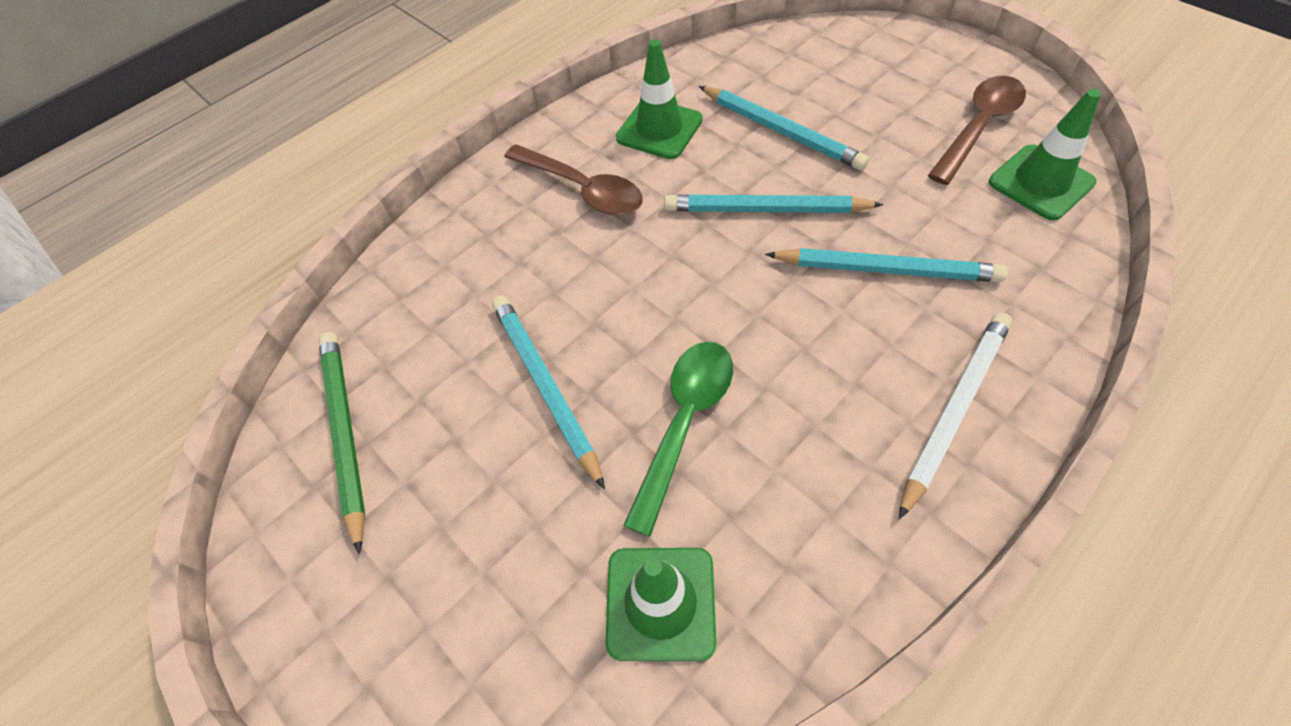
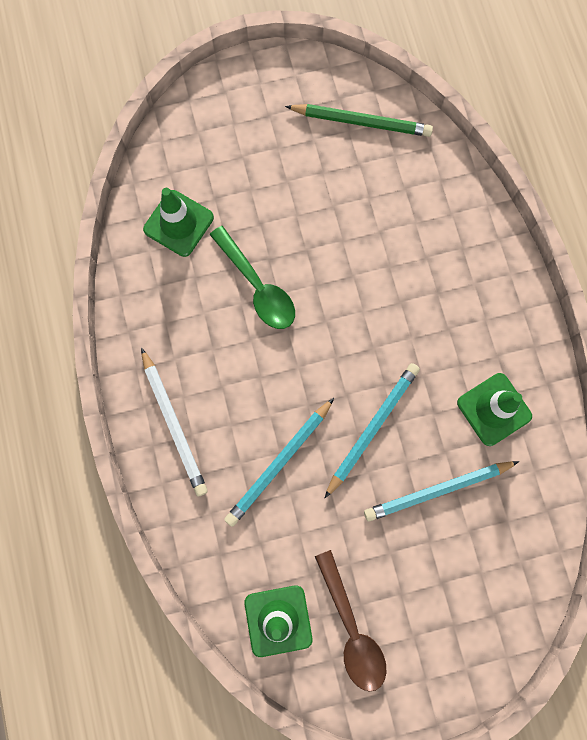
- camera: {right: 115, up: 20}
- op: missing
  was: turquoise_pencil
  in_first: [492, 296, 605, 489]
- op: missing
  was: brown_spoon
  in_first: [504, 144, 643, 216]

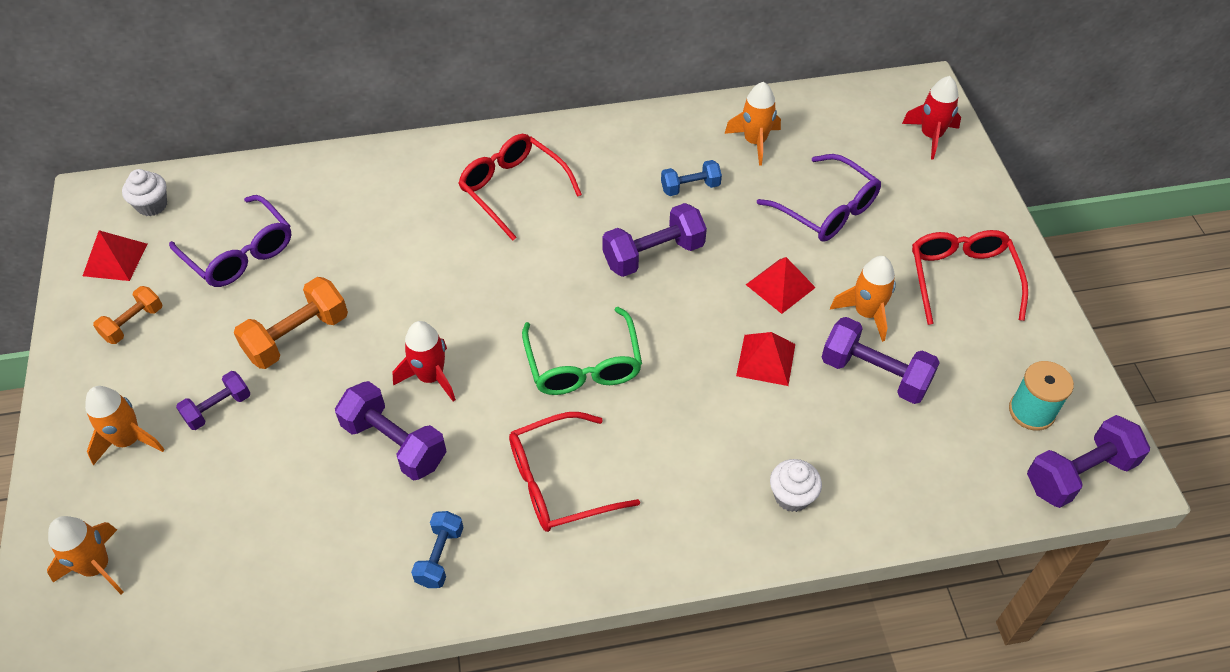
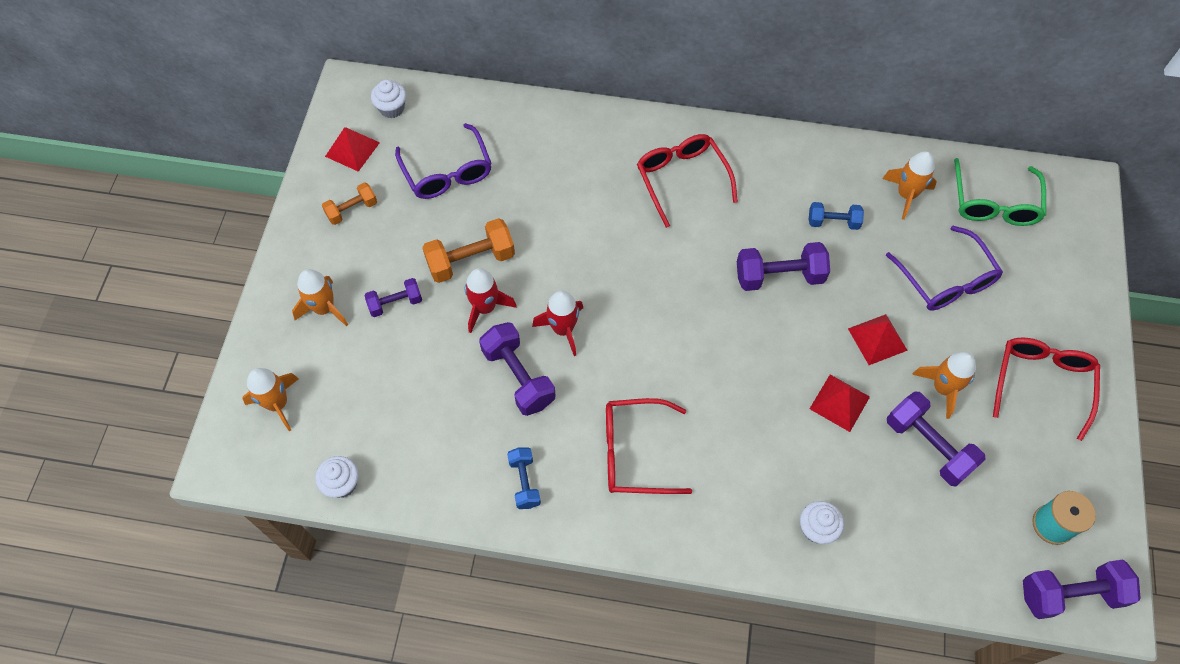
- camera: {right: 20, up: 10}
- op: appeared
  now: white_cupcake
  in_second: [315, 456, 359, 498]
- op: relocated
  was: red_rocket
  in_first: [902, 76, 961, 160]
  in_second: [465, 268, 517, 333]
- op: spun
  was: blue_dumbbell
  in_first: [411, 511, 464, 588]
  in_second: [507, 447, 541, 509]
  clockwise: -45
- op: relocated
  was: green_glasses
  in_first: [522, 307, 642, 395]
  in_second: [954, 158, 1046, 226]

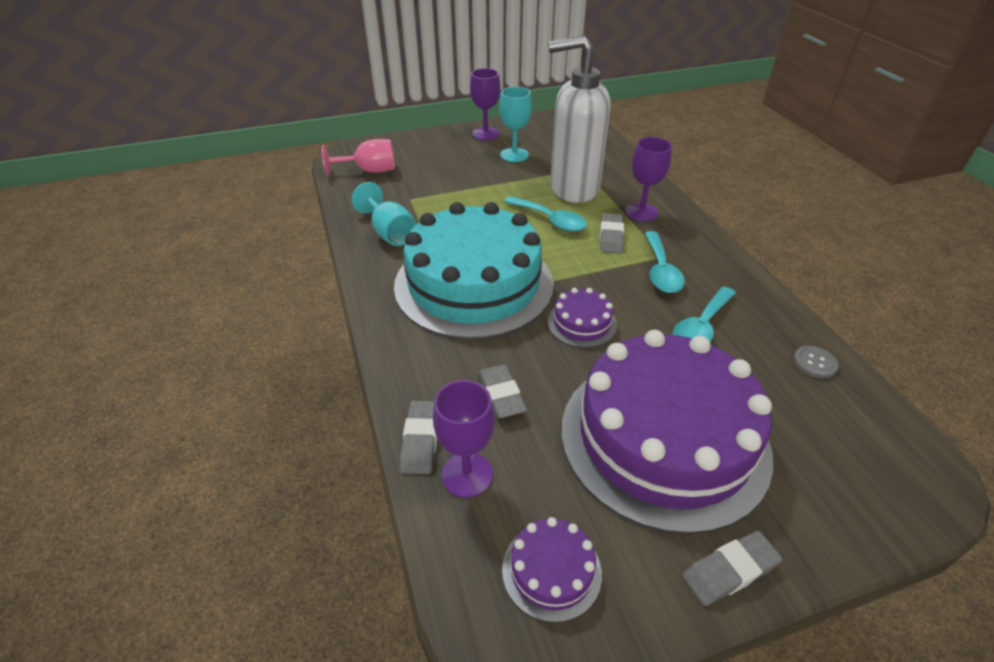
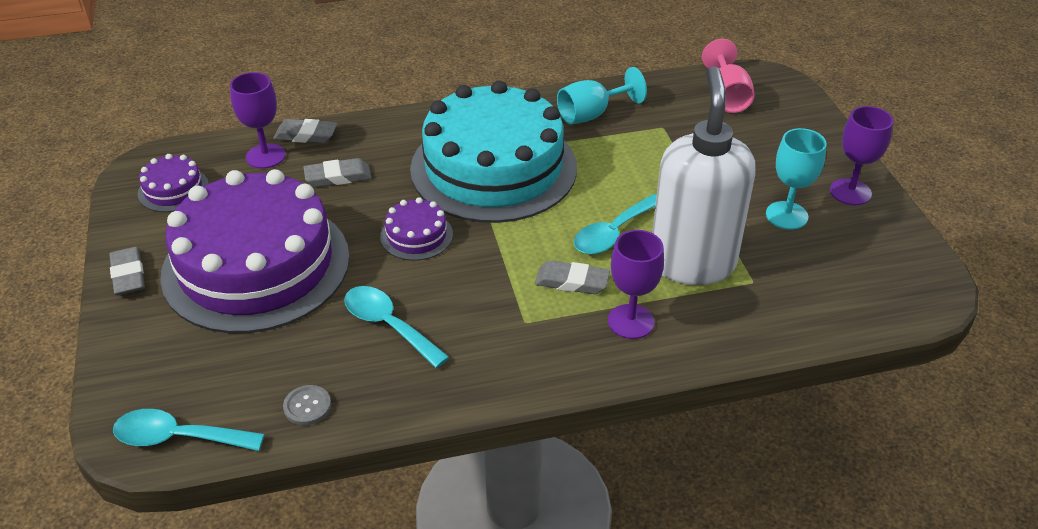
- camera: {right: 95, up: 0}
- op: relocated
  was: turquoise_spoon
  in_first: [644, 231, 685, 293]
  in_second: [113, 409, 265, 451]

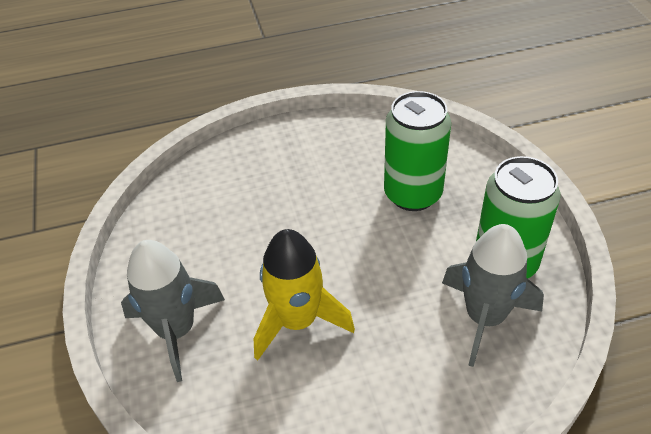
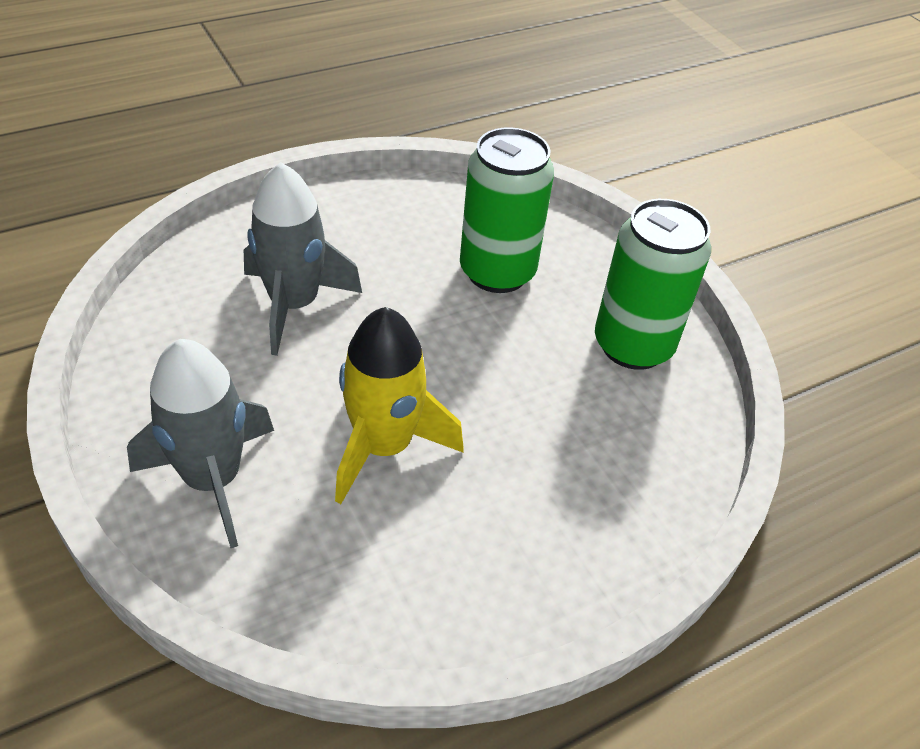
- camera: {right: -20, up: 0}
- op: relocated
  was: grey_rocket
  in_first: [442, 224, 544, 367]
  in_second: [244, 162, 362, 356]

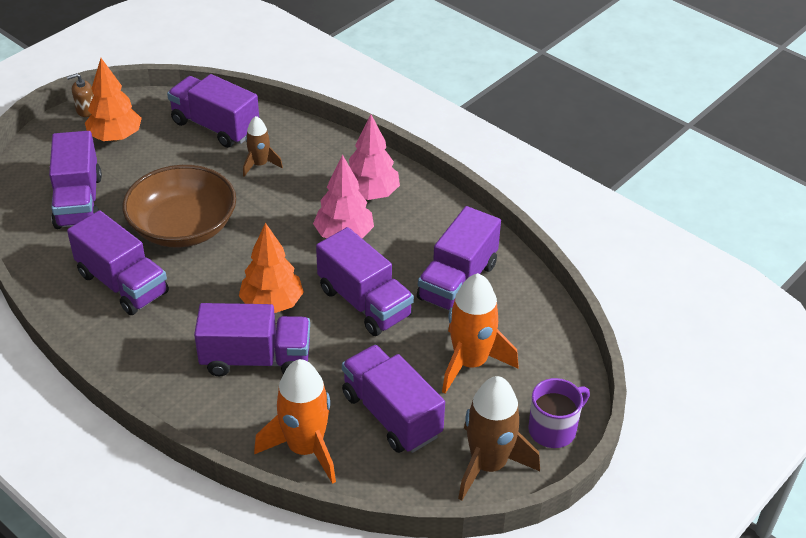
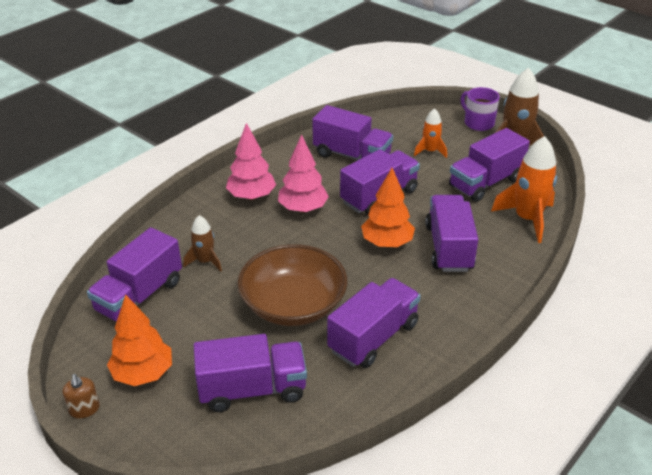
- camera: {right: -90, up: -5}
- op: size
  was: orange_rocket
  in_first: [442, 273, 518, 394]
  in_second: [414, 108, 447, 158]
  ratio: 0.57

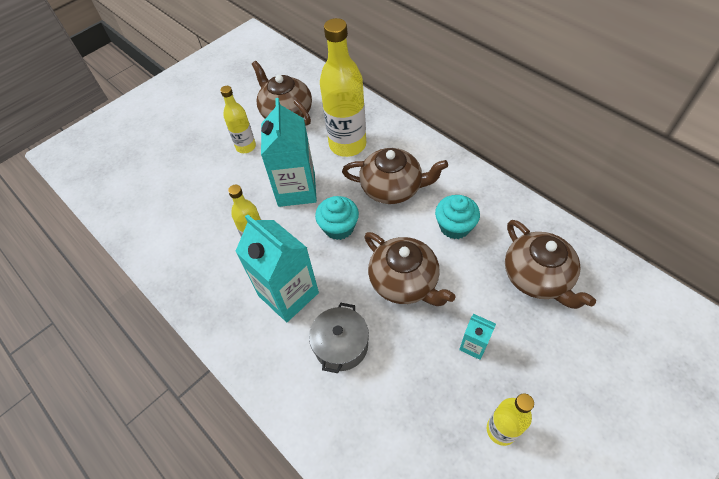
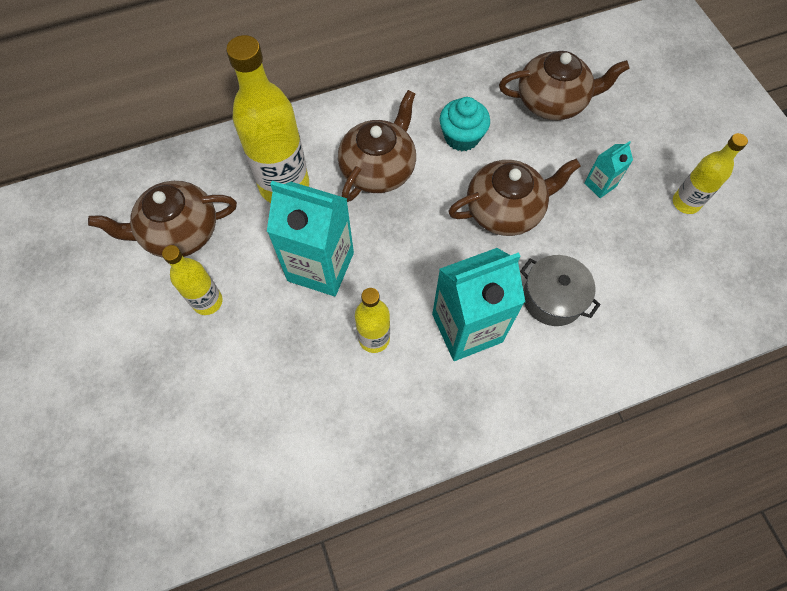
- camera: {right: -70, up: 10}
- op: missing
  was: turquoise_cupcake
  in_first: [315, 196, 359, 240]

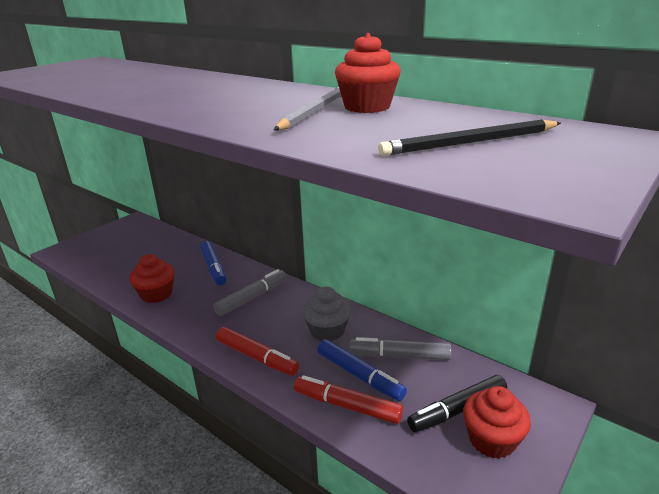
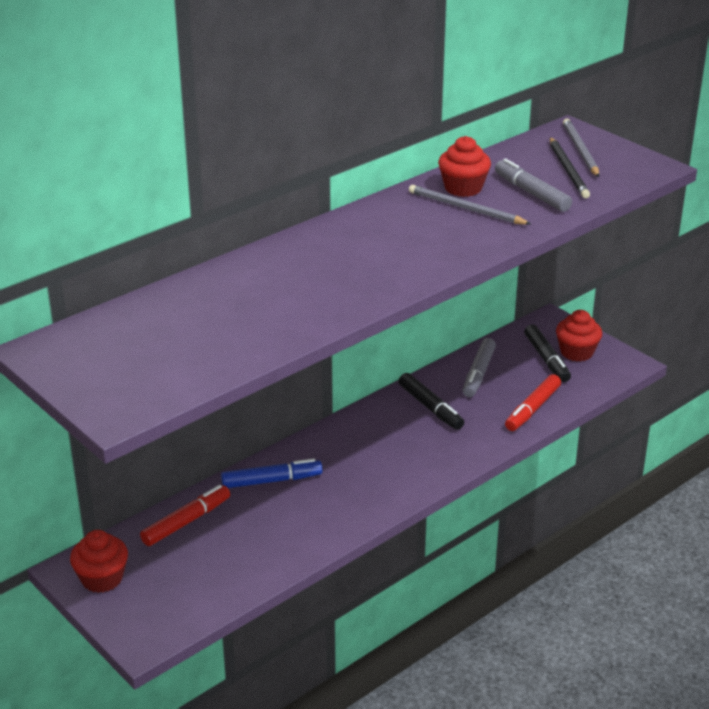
- camera: {right: -80, up: 5}
- op: relocated
  was: red_cupcake
  in_first: [130, 254, 174, 303]
  in_second: [70, 530, 128, 593]
- op: relocated
  was: red_marker
  in_first: [216, 327, 299, 376]
  in_second: [140, 485, 230, 546]
- op: exchanged
  was: grey_cupcake
  now: black_marker
  in_first: [302, 287, 351, 341]
  in_second: [398, 373, 464, 430]
- op: relocated
  was: grey_marker
  in_first: [213, 269, 286, 316]
  in_second: [495, 158, 572, 212]
- op: appeared
  now: grey_pencil
  in_second: [563, 118, 599, 177]
- op: missing
  was: blue_marker
  in_first: [317, 339, 407, 401]

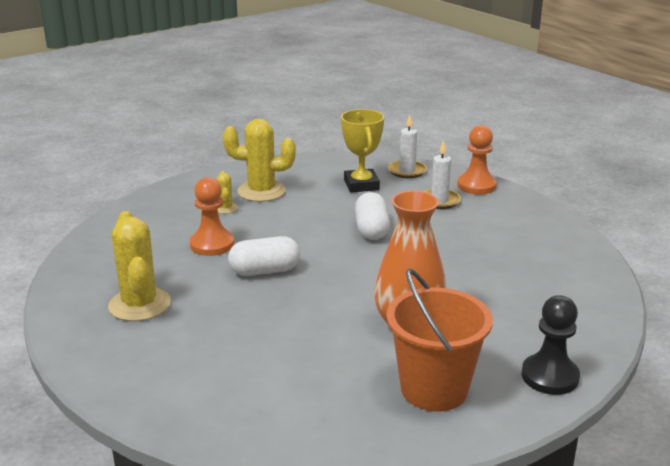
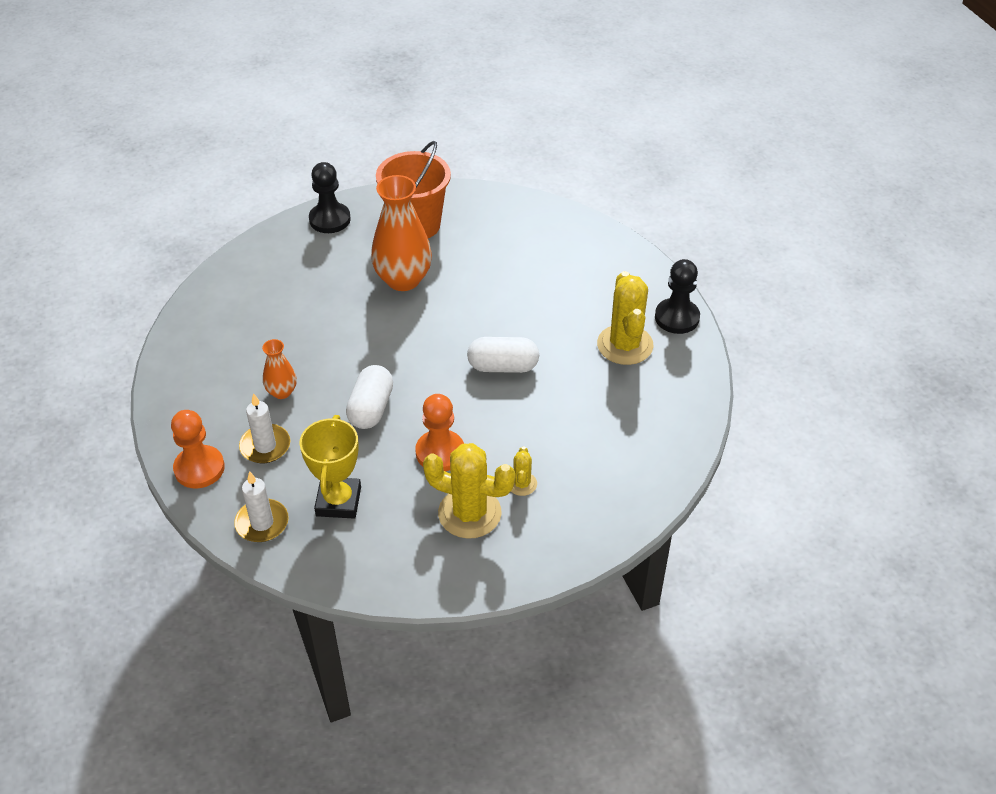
- camera: {right: -165, up: 20}
- op: appeared
  now: orange_vase
  in_second: [262, 339, 297, 399]
- op: relocated
  was: orange_pawn
  in_first: [190, 177, 234, 256]
  in_second: [415, 394, 464, 472]
- op: appeared
  now: black_pawn
  in_second: [655, 259, 700, 334]

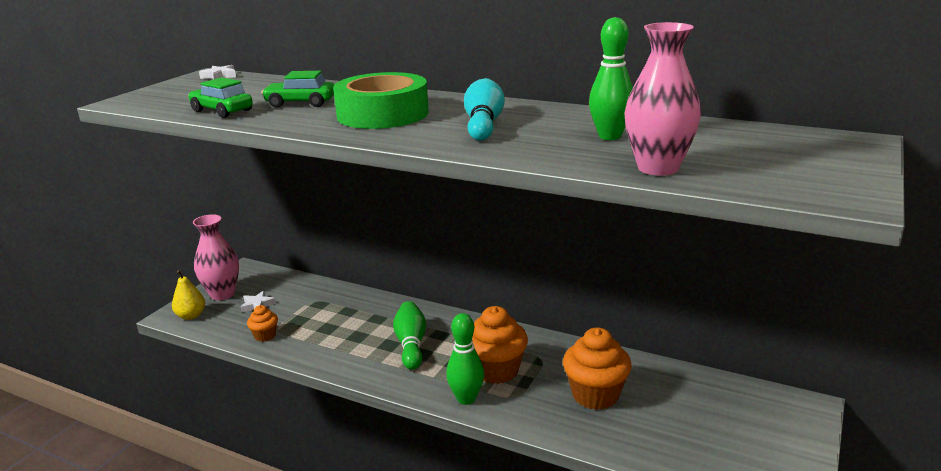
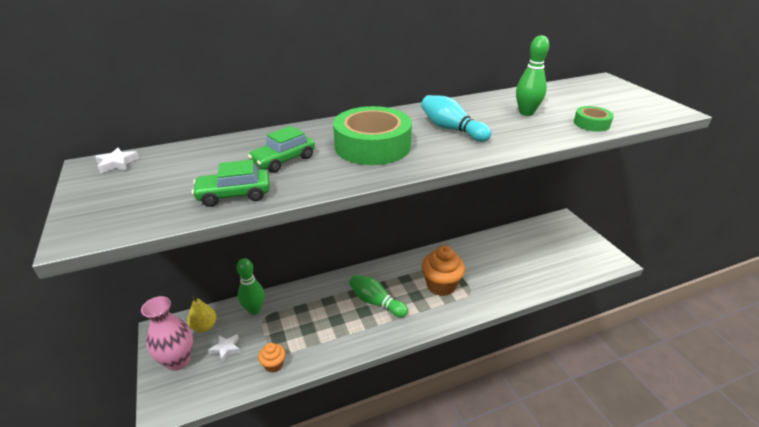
- camera: {right: -50, up: 10}
- op: relocated
  was: yellow_pear
  in_first: [172, 270, 205, 320]
  in_second: [187, 296, 216, 332]
- op: relocated
  was: green_bowling_pin
  in_first: [446, 313, 484, 405]
  in_second: [237, 258, 265, 315]
- op: exchanged
  was: pink_vase
  now: green_tape
  in_first: [624, 22, 701, 176]
  in_second: [574, 106, 614, 132]
- op: missing
  was: orange_cupcake
  in_first: [563, 328, 632, 410]

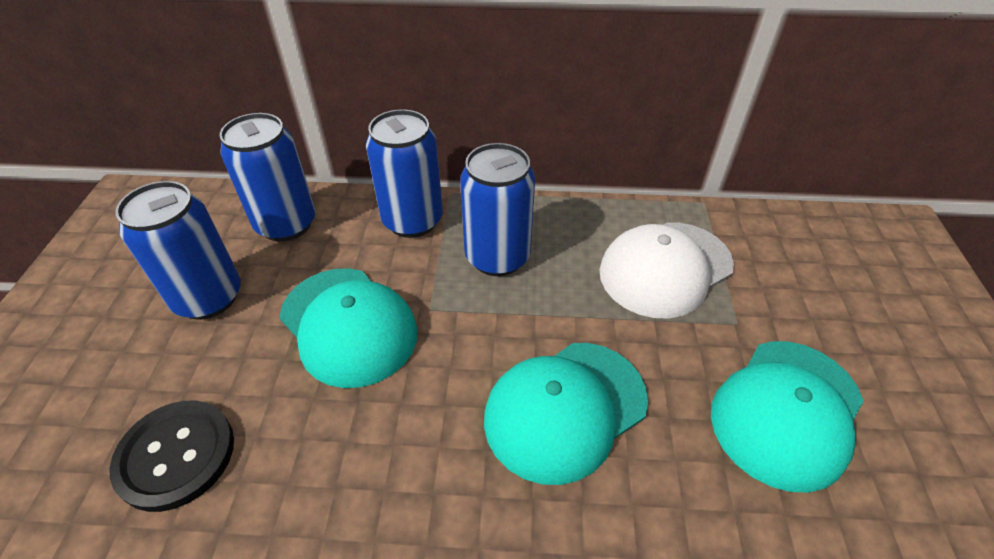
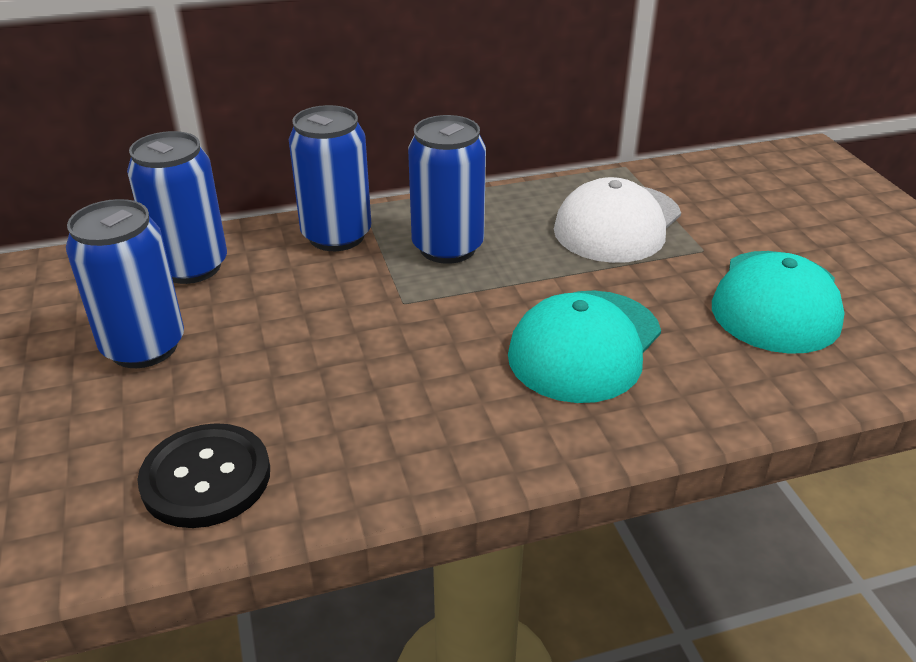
- camera: {right: -20, up: -10}
- op: missing
  was: turquoise_cap
  in_first: [279, 268, 417, 388]

